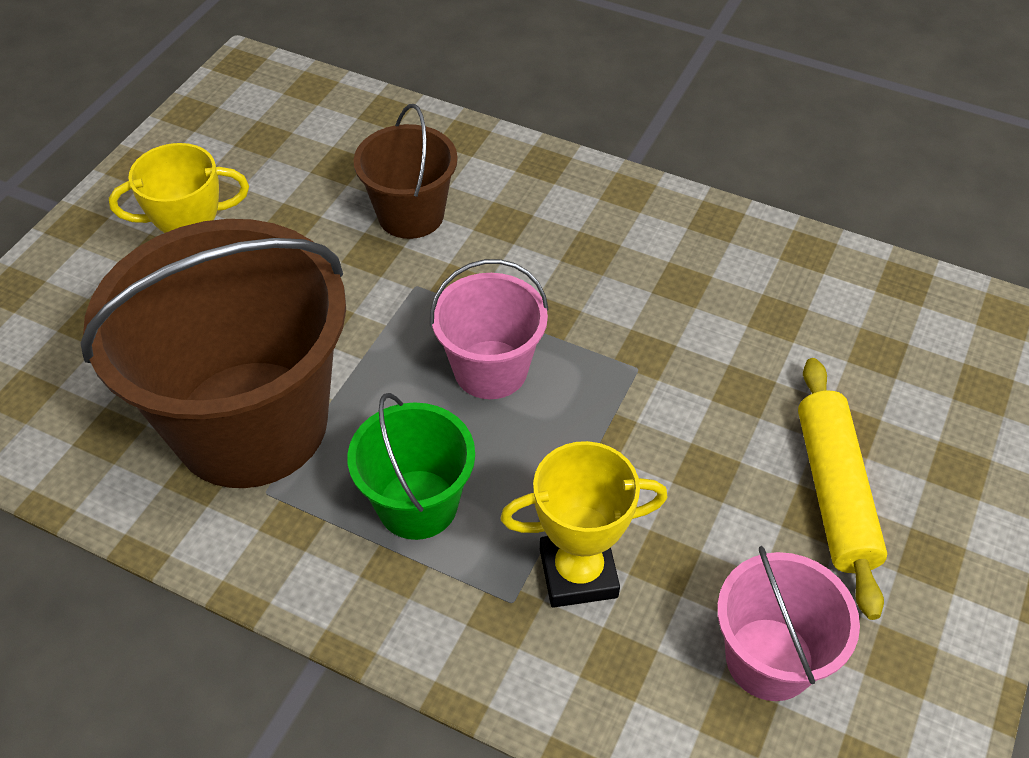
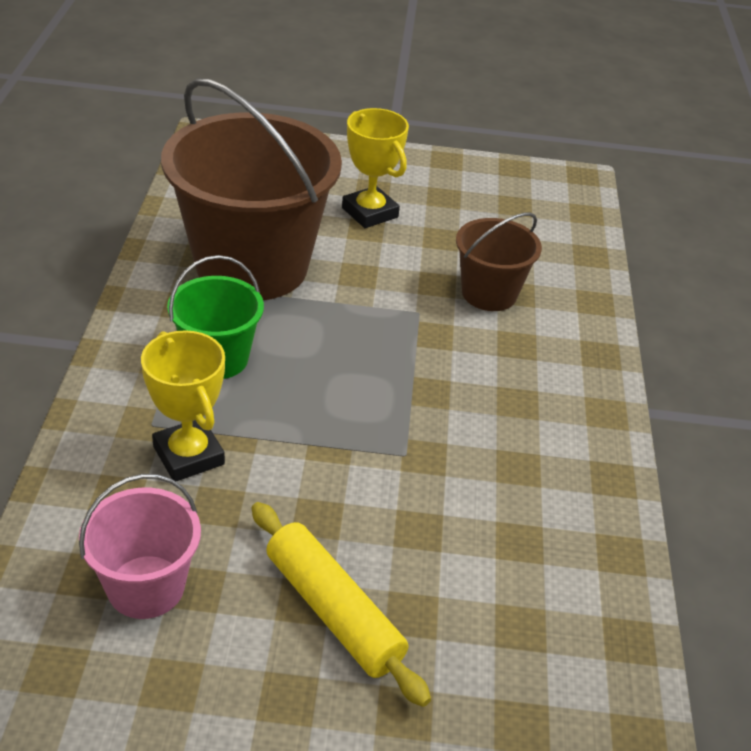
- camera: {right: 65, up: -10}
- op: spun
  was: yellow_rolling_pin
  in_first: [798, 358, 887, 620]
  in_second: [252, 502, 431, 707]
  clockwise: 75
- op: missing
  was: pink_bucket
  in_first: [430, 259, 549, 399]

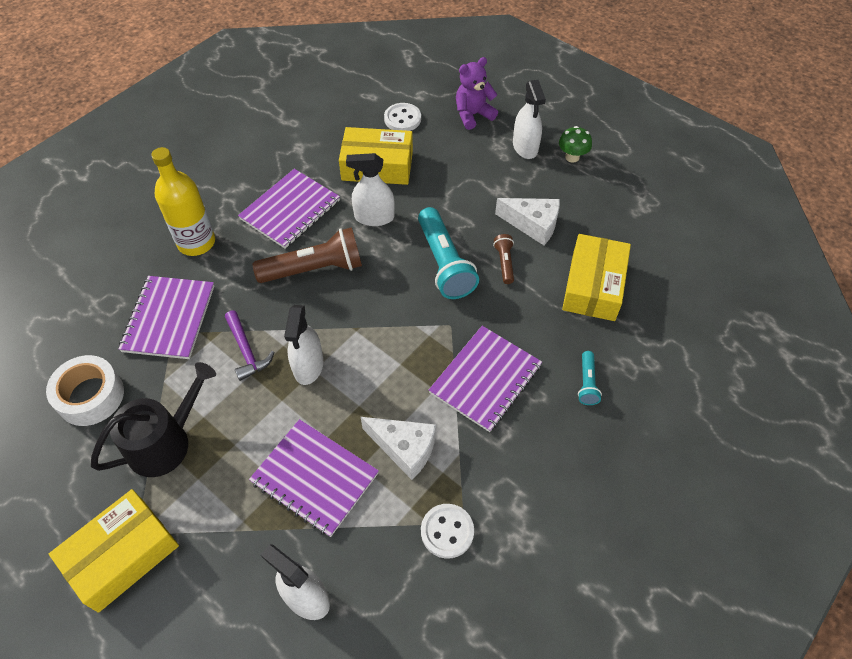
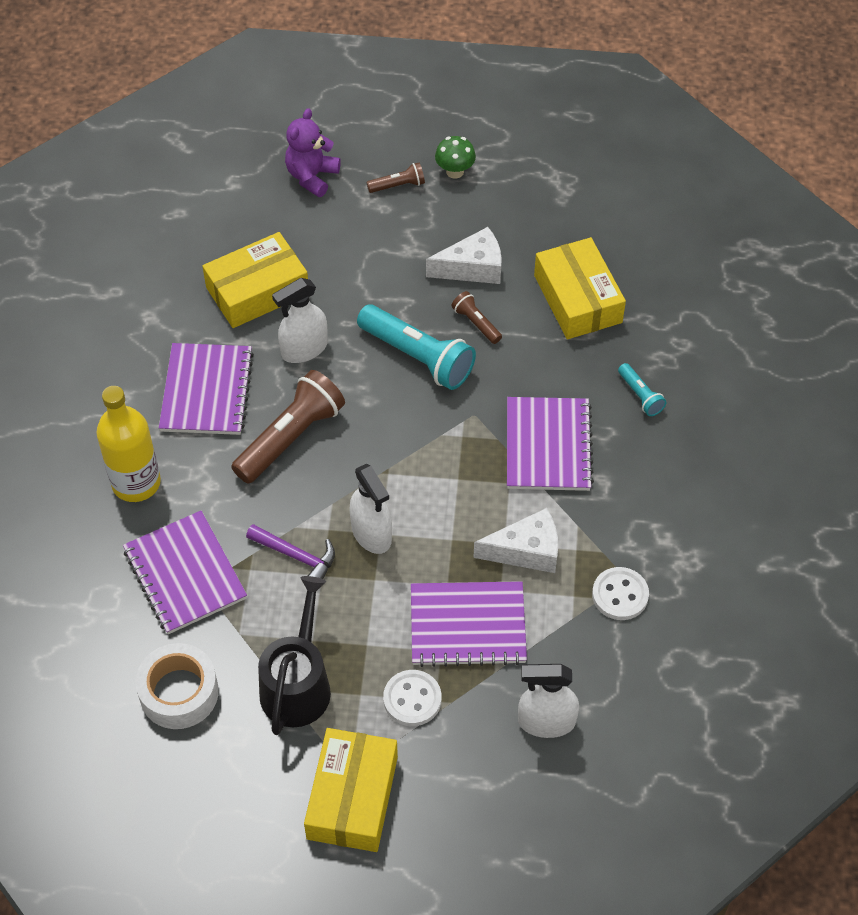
- camera: {right: -35, up: 0}
- op: exchanged
  was: white_spray_bottle
  now: brown_flashlight
  in_first: [513, 80, 546, 159]
  in_second: [367, 163, 425, 193]
- op: relocated
  was: white_button
  in_first: [384, 103, 421, 131]
  in_second: [383, 670, 441, 726]

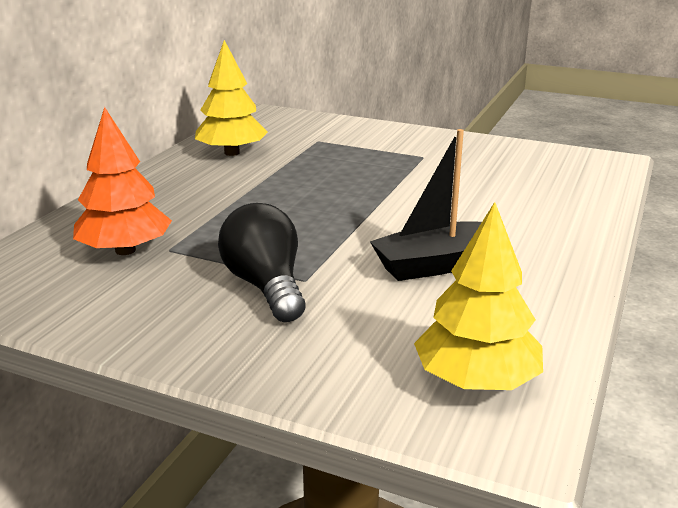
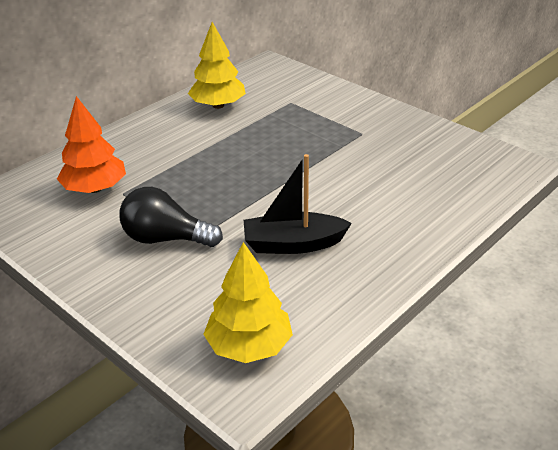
- camera: {right: 20, up: 10}
- op: spun
  was: black_light_bulb
  in_first: [218, 203, 306, 322]
  in_second: [119, 187, 223, 247]
  clockwise: -75

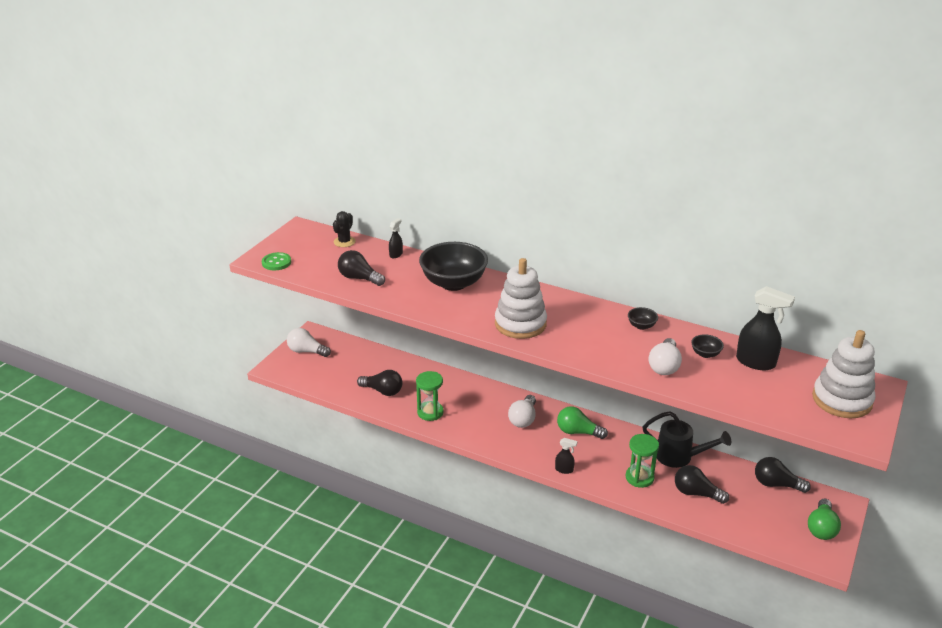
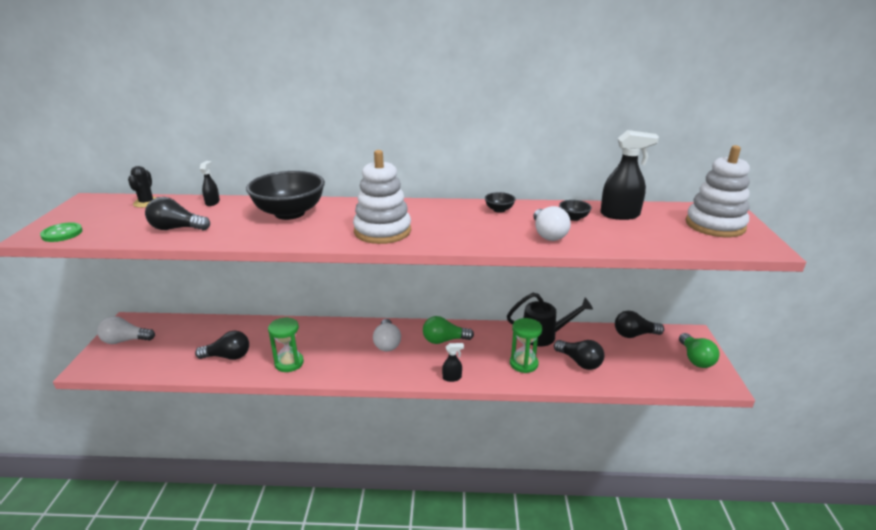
- camera: {right: -25, up: -5}
- op: spun
  was: black_light_bulb
  in_first: [675, 465, 729, 504]
  in_second: [554, 340, 605, 370]
  clockwise: -135

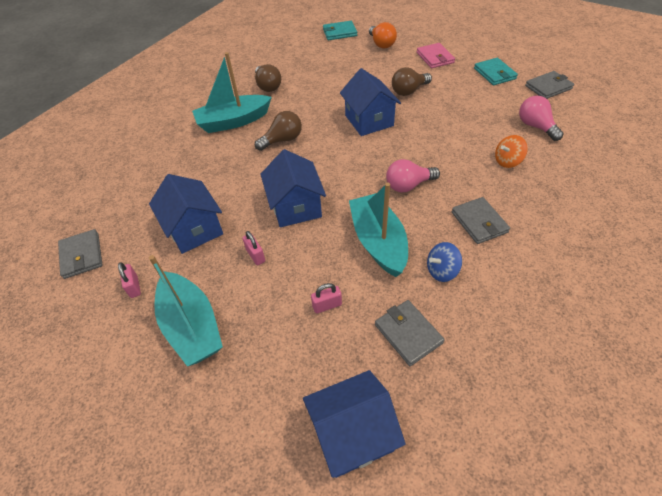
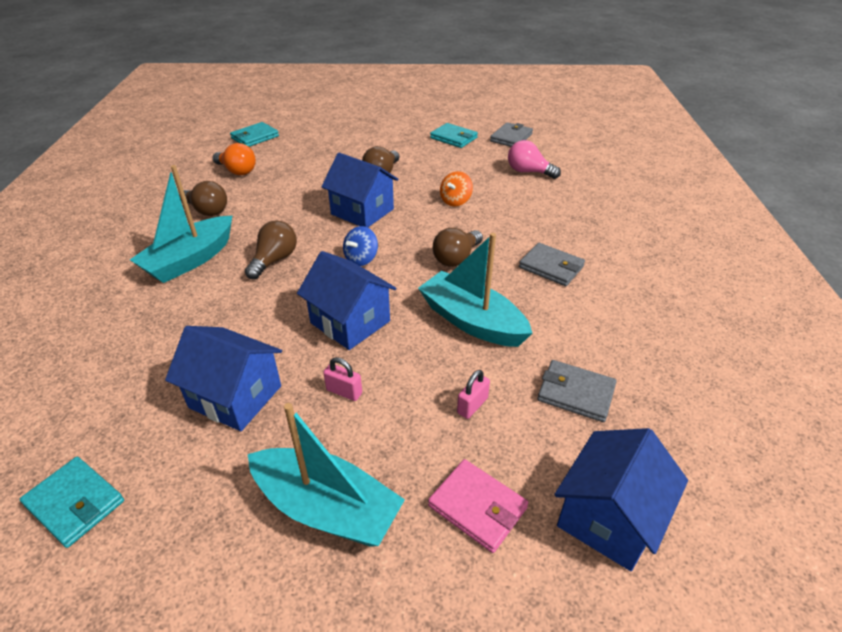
- camera: {right: -35, up: -10}
- op: colour
  was: grey_wallet
  now: turquoise_wallet
  in_first: [58, 229, 103, 279]
  in_second: [20, 457, 124, 548]
- op: relocated
  was: orange_light_bulb
  in_first: [369, 22, 397, 49]
  in_second: [213, 143, 256, 175]
- op: relocated
  was: blue_spinning_top
  in_first: [427, 242, 462, 282]
  in_second: [343, 226, 378, 266]
- op: relocated
  was: pink_wallet
  in_first: [417, 43, 455, 68]
  in_second: [428, 459, 528, 553]
- op: colour
  was: pink_light_bulb
  now: brown_light_bulb
  in_first: [386, 159, 440, 192]
  in_second: [433, 228, 483, 267]
- op: relocated
  was: orange_spinning_top
  in_first: [495, 135, 528, 168]
  in_second: [440, 171, 473, 206]
- op: missing
  was: pink_padlock
  in_first: [118, 262, 141, 298]

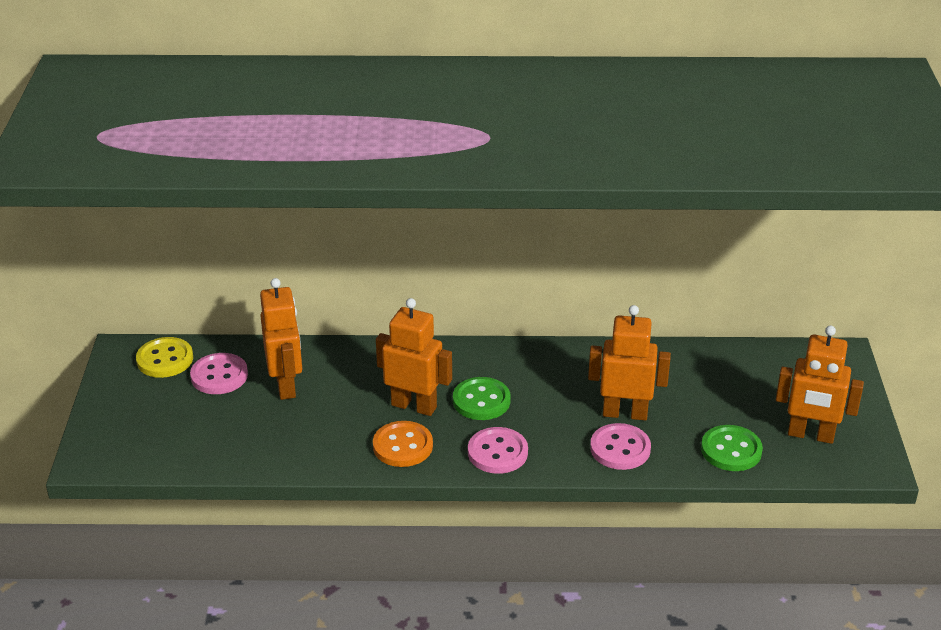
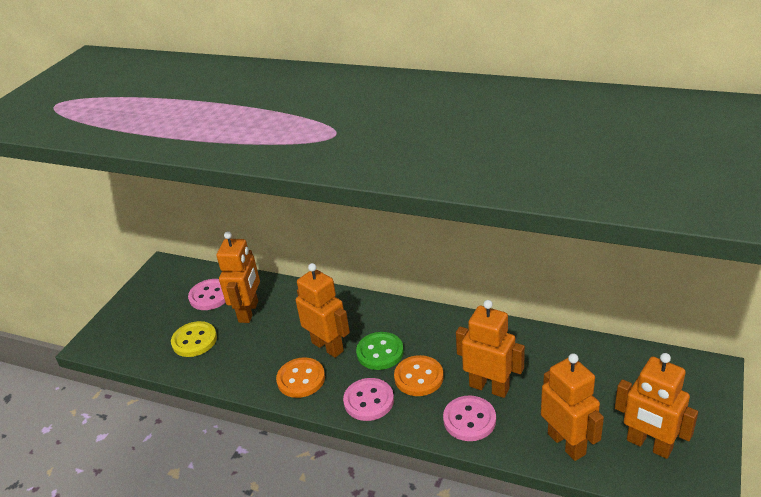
- camera: {right: 25, up: 0}
- op: relocated
  was: yellow_button
  in_first: [136, 337, 193, 378]
  in_second: [171, 321, 217, 357]
- op: appeared
  now: orange_button
  in_second: [394, 355, 444, 396]
- op: exchanged
  was: green_button
  now: orange_robot
  in_first: [701, 425, 763, 471]
  in_second: [541, 353, 604, 461]

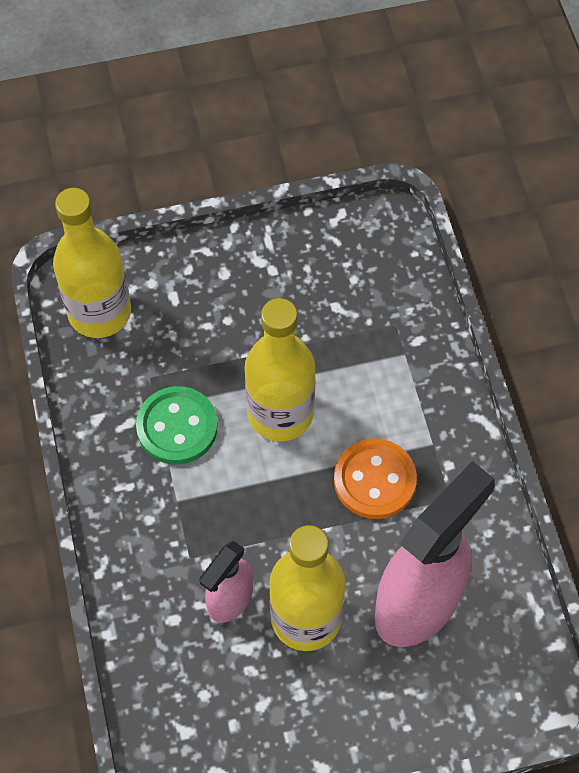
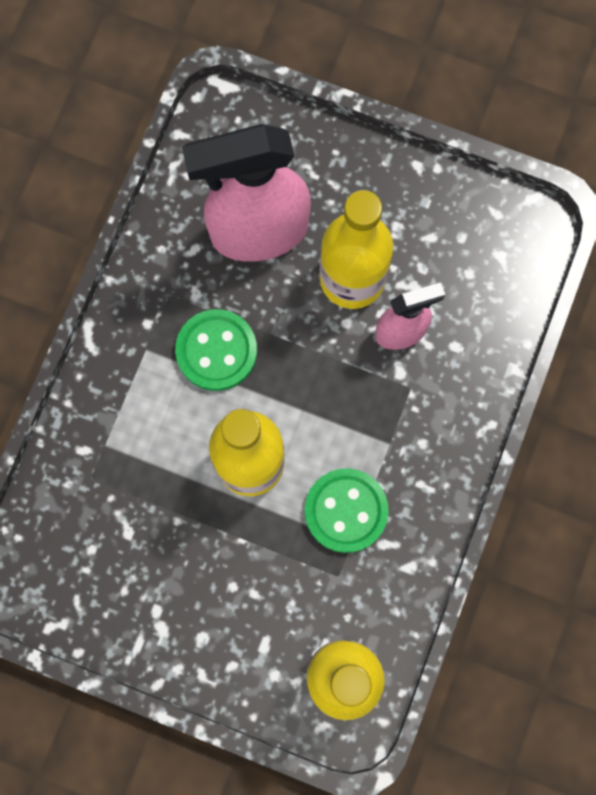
- camera: {right: -145, up: 15}
- op: colour
  was: orange_button
  now: green_button
  in_first: [334, 438, 417, 519]
  in_second: [175, 309, 257, 391]

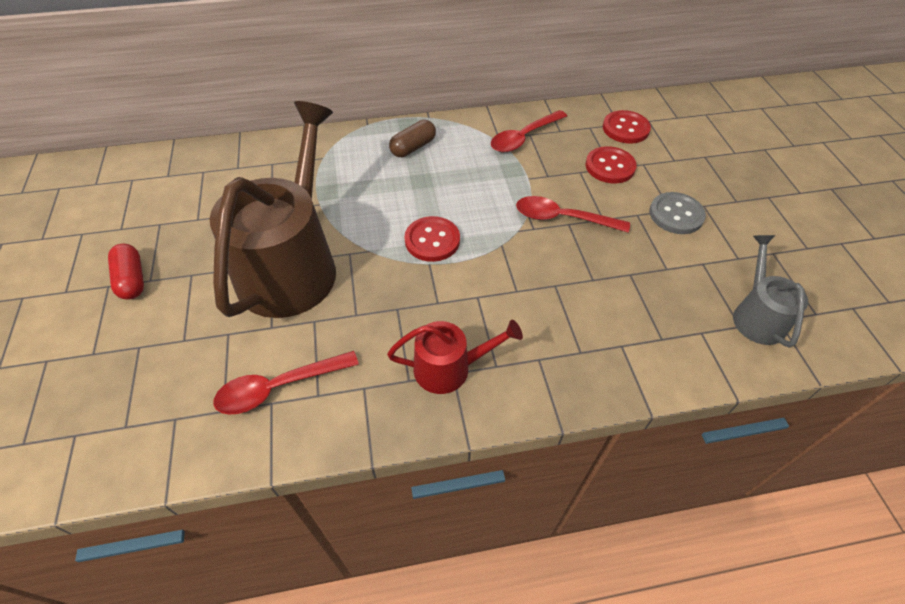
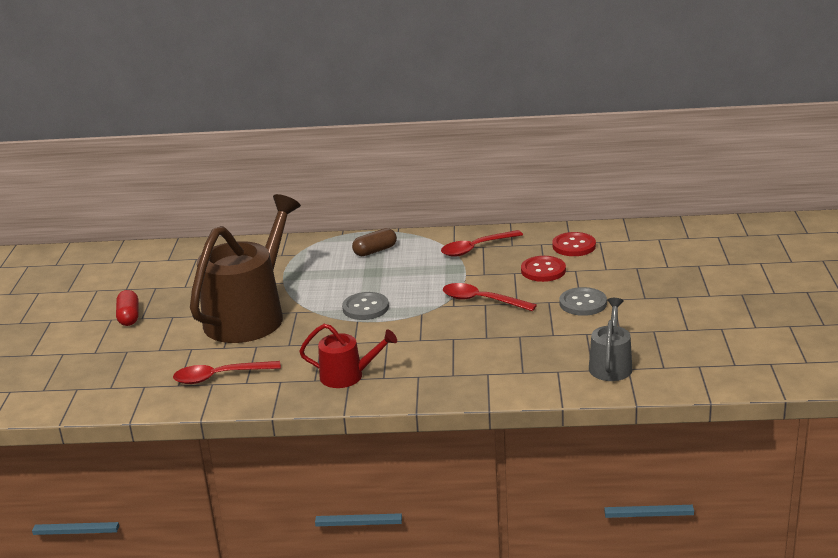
- camera: {right: 15, up: -25}
- op: colour
  was: red_button
  now: grey_button
  in_first: [404, 216, 460, 262]
  in_second: [342, 292, 389, 320]

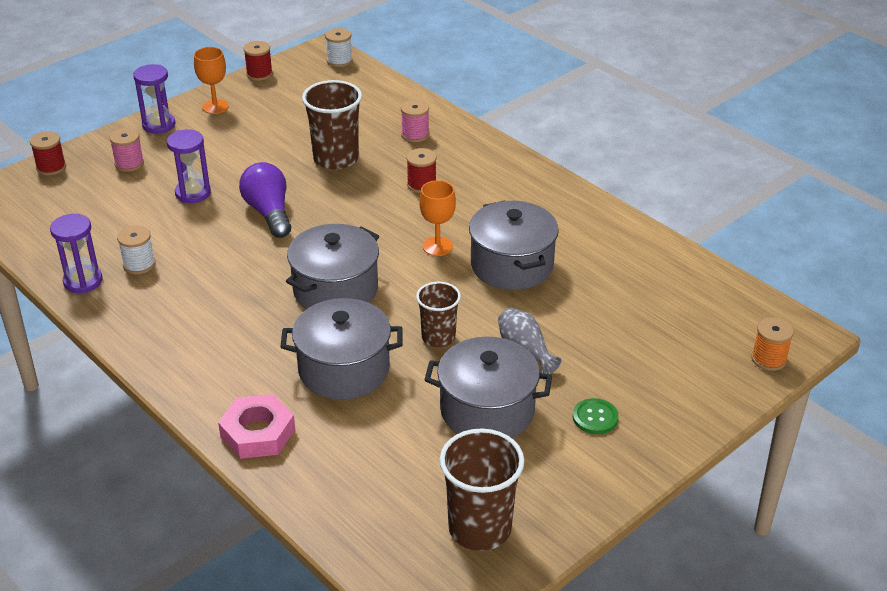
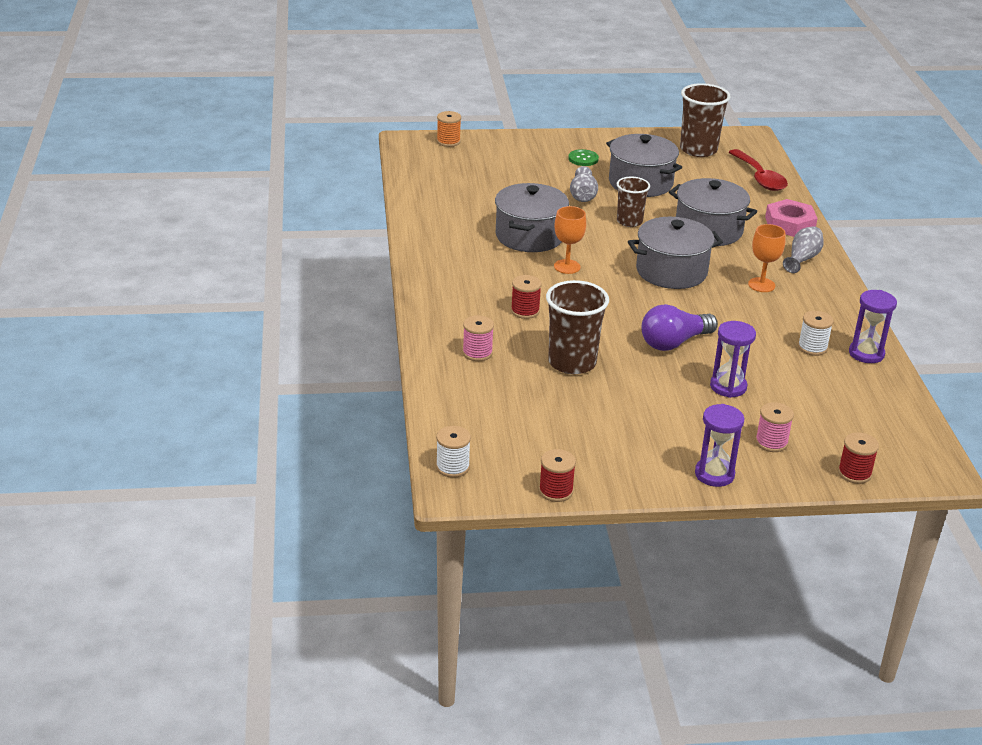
- camera: {right: -145, up: -5}
- op: spun
  was: purple_light_bulb
  in_first: [239, 162, 291, 238]
  in_second: [642, 304, 718, 351]
  clockwise: 45
- op: appeared
  now: red_spoon
  in_second: [729, 149, 788, 191]
- op: relocated
  was: orange_goblet
  in_first: [194, 47, 229, 114]
  in_second: [748, 224, 786, 292]
- op: appeared
  now: grey_vase
  in_second: [783, 226, 824, 273]

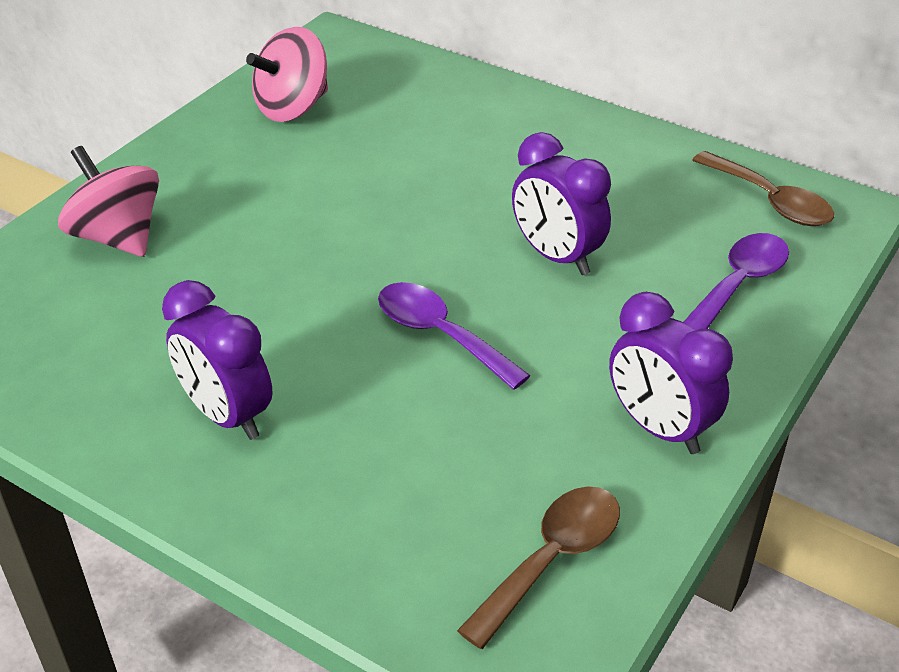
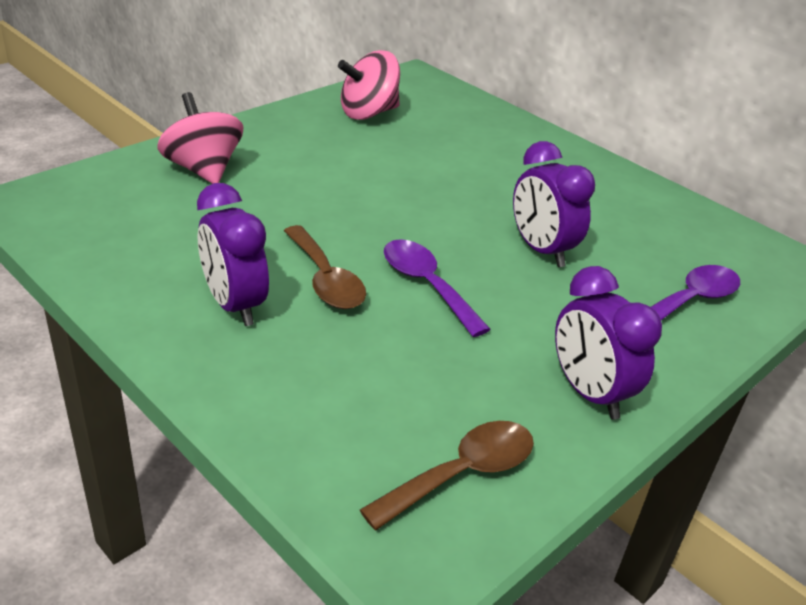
- camera: {right: 10, up: -5}
- op: relocated
  was: brown_spoon
  in_first: [693, 151, 834, 226]
  in_second: [284, 225, 366, 309]

